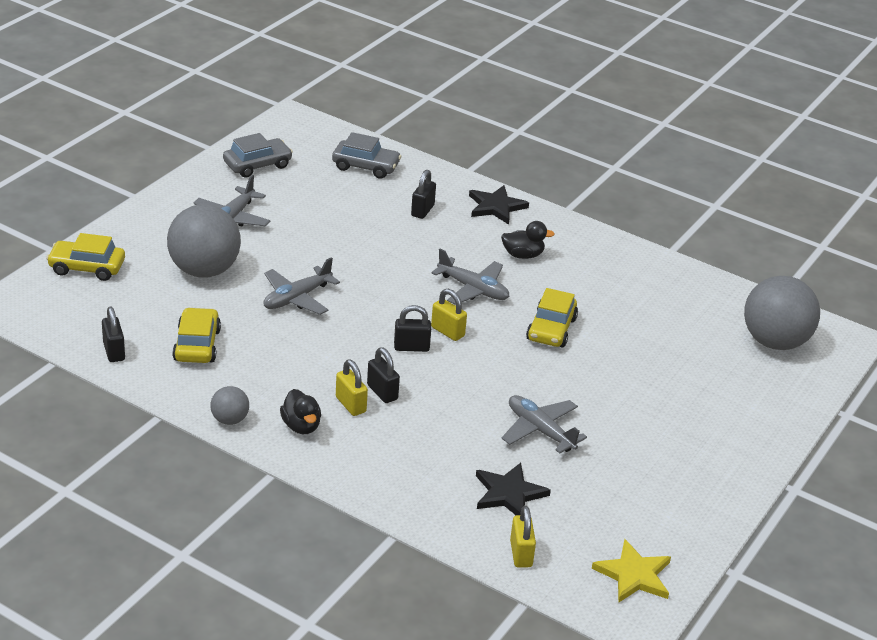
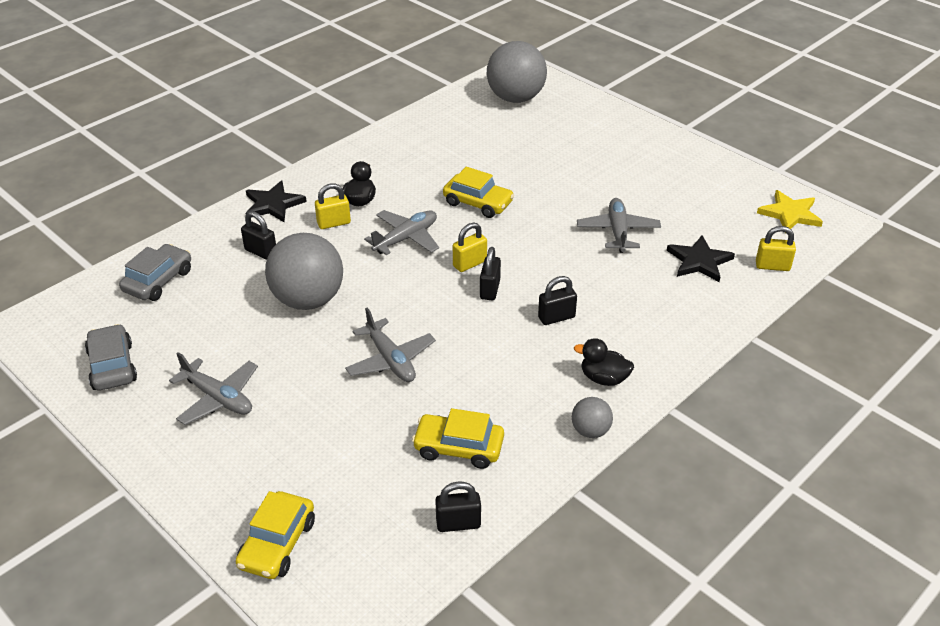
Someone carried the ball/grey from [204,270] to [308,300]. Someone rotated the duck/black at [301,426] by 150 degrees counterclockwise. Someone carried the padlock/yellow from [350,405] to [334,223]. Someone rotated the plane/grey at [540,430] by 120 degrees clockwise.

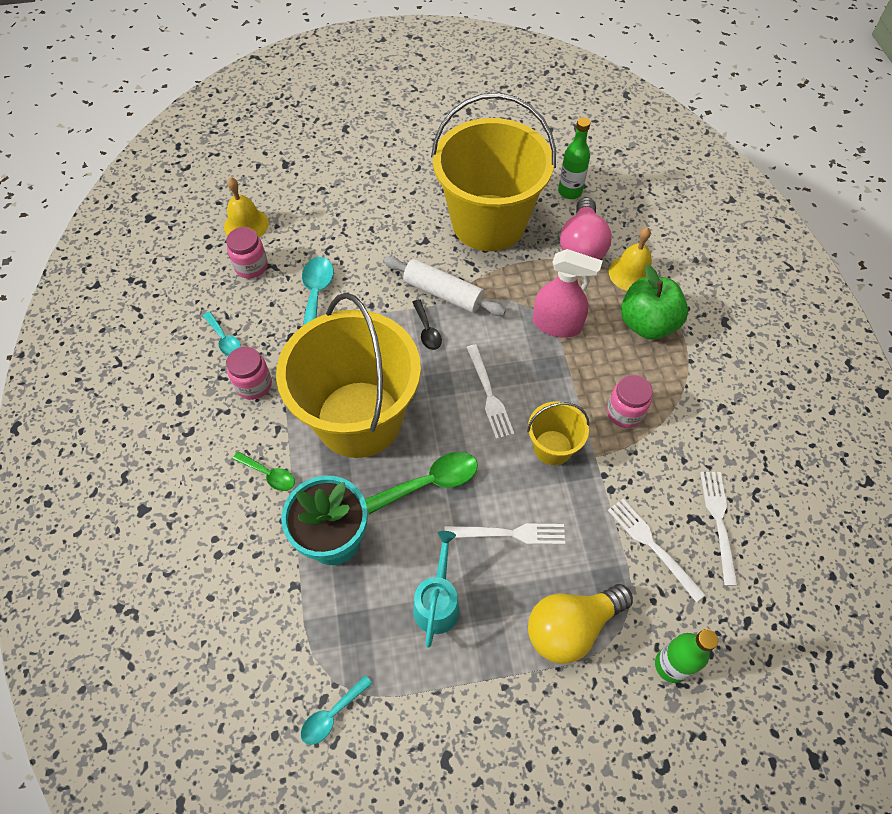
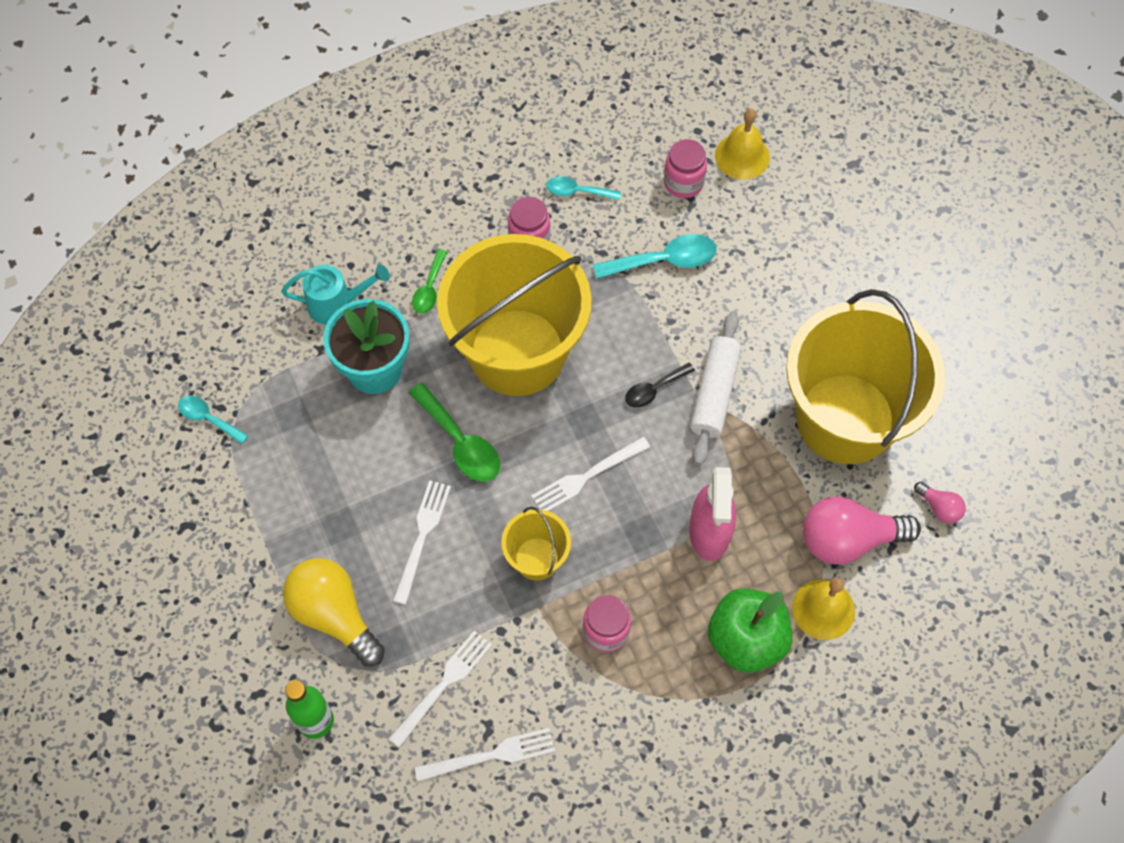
Someone rotated the spoon/turquoise at [224,339] by 60 degrees clockwise. Someone carried the watering can/turquoise from [437,602] to [338,304]. Someone rotated the fork/white at [511,533] by 150 degrees counterclockwise. Someone swapped the bottle/green at [570,192] for the light bulb/pink at [939,507].

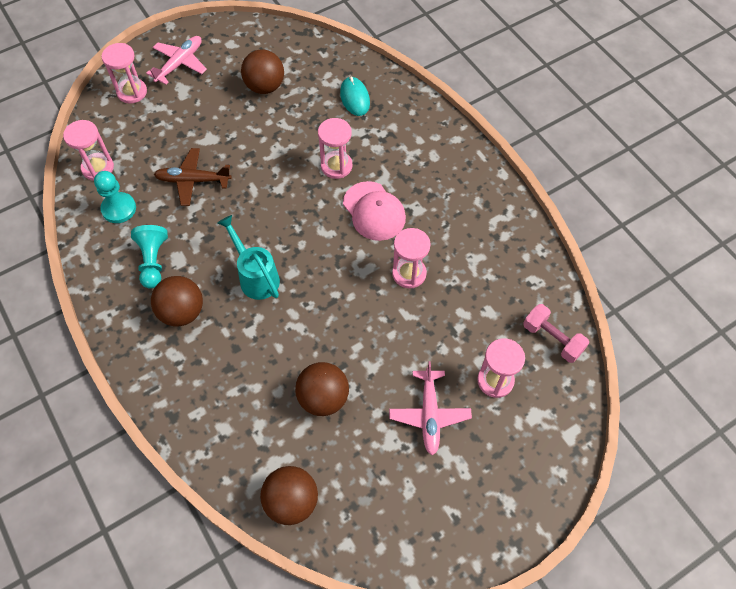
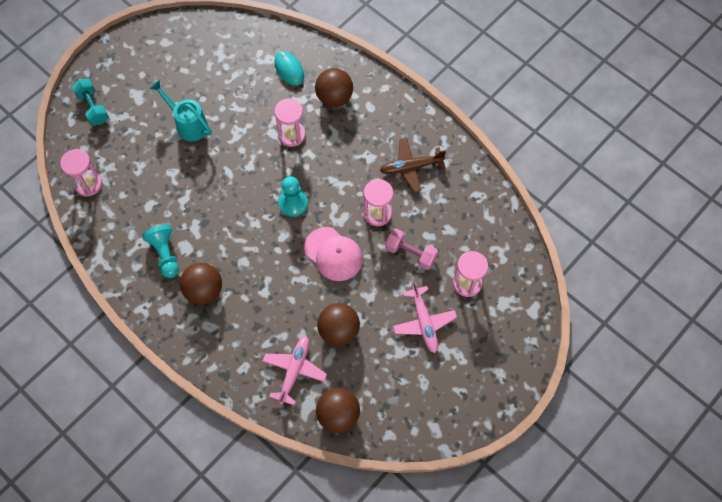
Someone carried the pawn/turquoise from [119,209] to [293,203]. Someone swapped the hourglass/pink at [132,92] for the dumbbell/turquoise at [93,107]. Someone carried the plane/pink from [180,64] to [294,371]. Someone carried the plane/brown from [193,180] to [411,167]. Someone carried the watering can/turquoise from [256,276] to [188,124]. Someone carried the ball/brown from [265,86] to [334,97]. Someone carried the cap/pink from [374,211] to [333,254]. Someone carried the dumbbell/pink from [552,339] to [410,253].

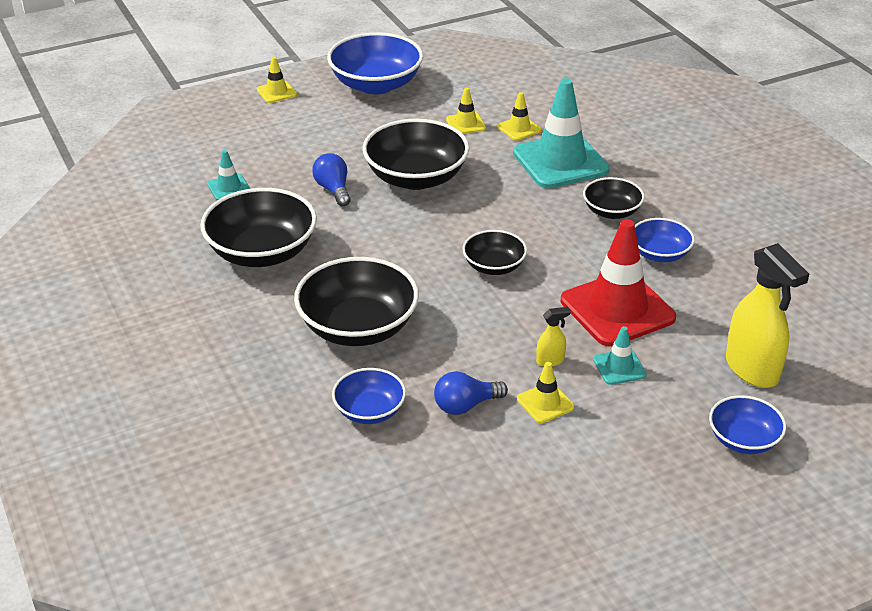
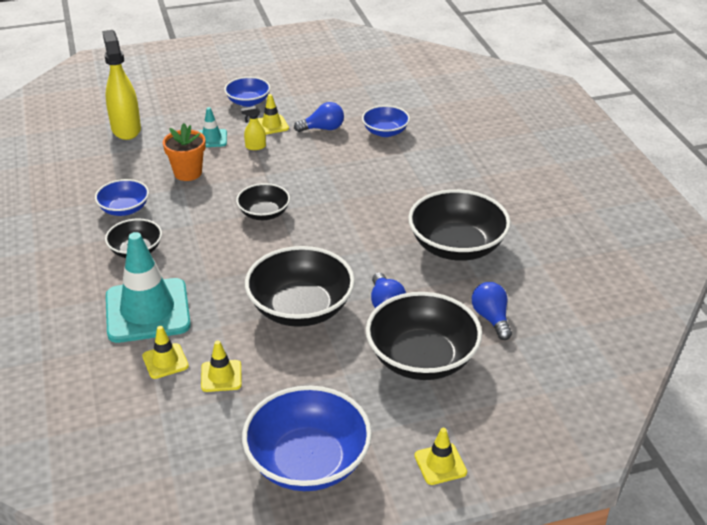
Someone swapped the traffic cone/turquoise at [229,188] for the light bulb/blue at [491,318]. Someone carried the bowl/black from [358,327] to [422,358]. Someone swapped the traffic cone/red at [617,309] for the flower pot/orange at [188,173]. Someone carried the bowl/blue from [743,440] to [248,102].

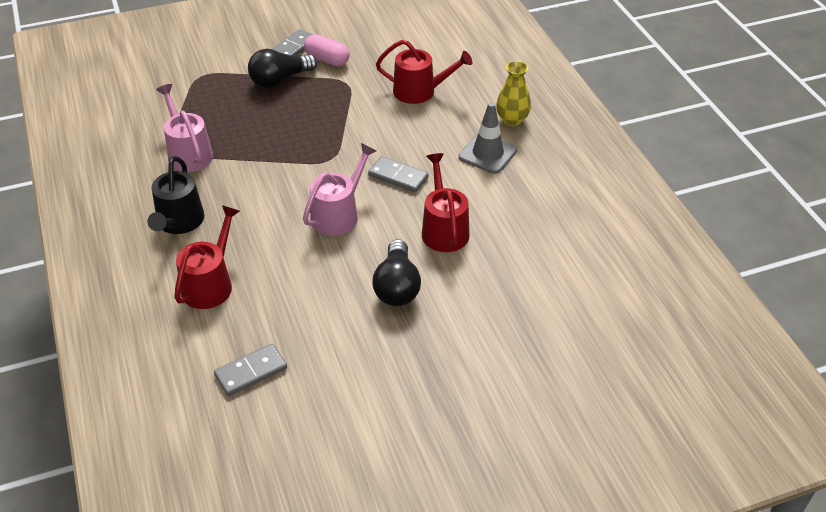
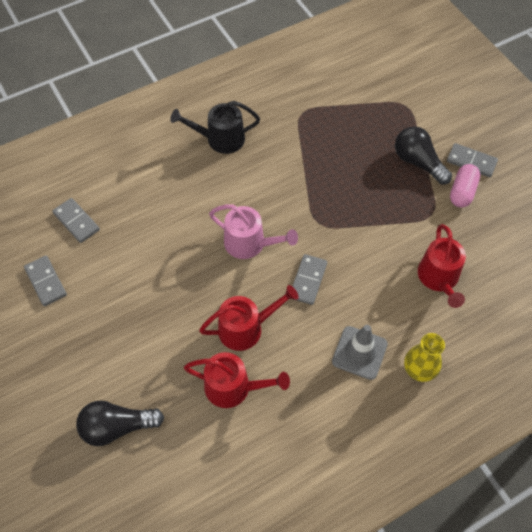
Someone took away the watering can/pink at [188,153]. Someone carried the watering can/red from [210,284] to [233,387]. Someone carried the light bulb/black from [397,286] to [117,427]. Someone put down the domino/grey at [46,282].

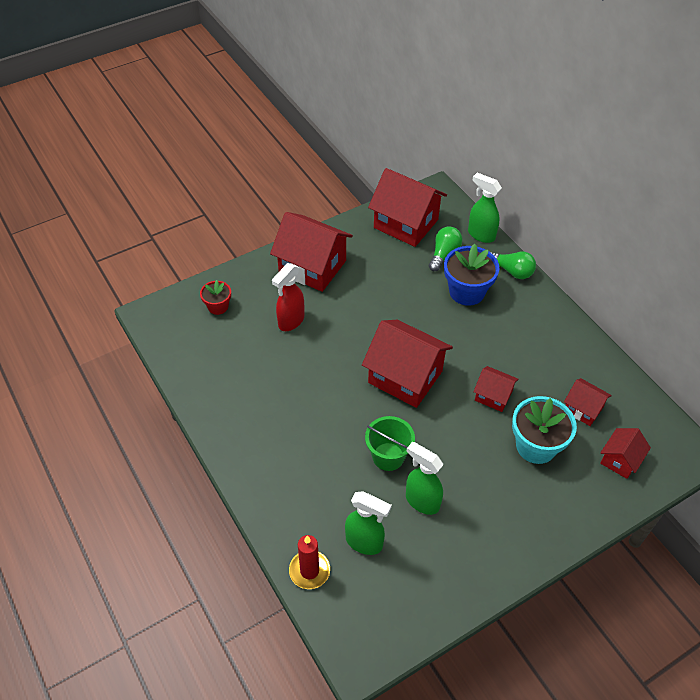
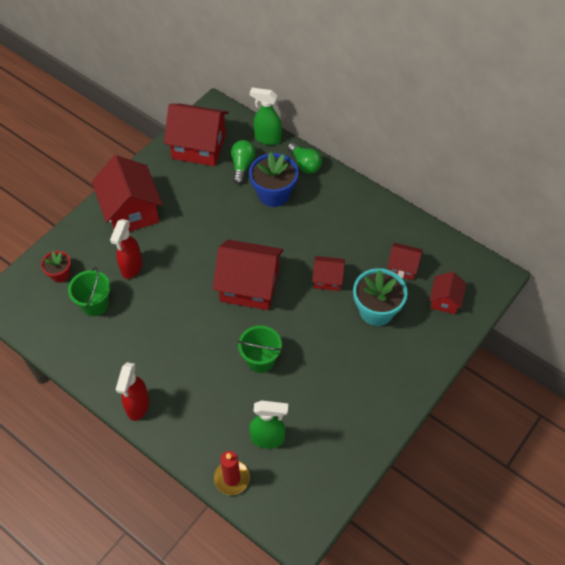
Someone rotated the house/red at [312,267] by 60 degrees clockwise. Someone took away the spray bottle/green at [421,501]. Someone rotated the light bulb/green at [512,271] by 45 degrees clockwise. Someone put down the bucket/green at [95,304]. Someone put down the spray bottle/red at [138,406].

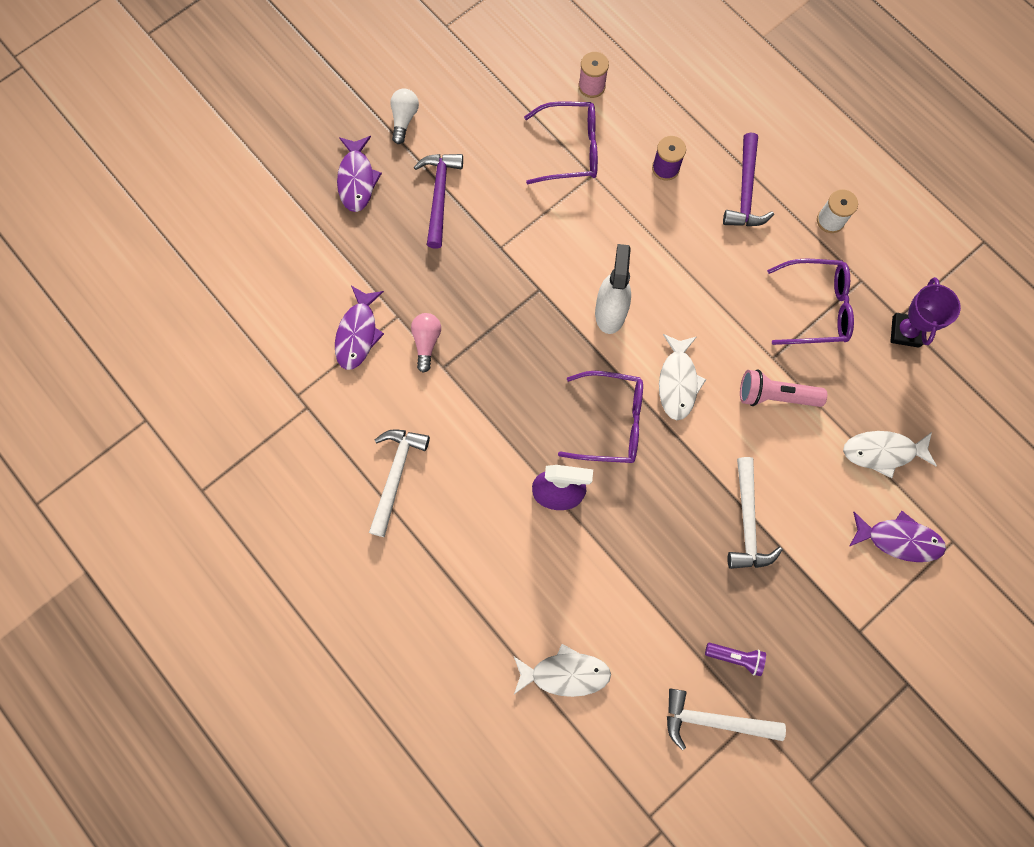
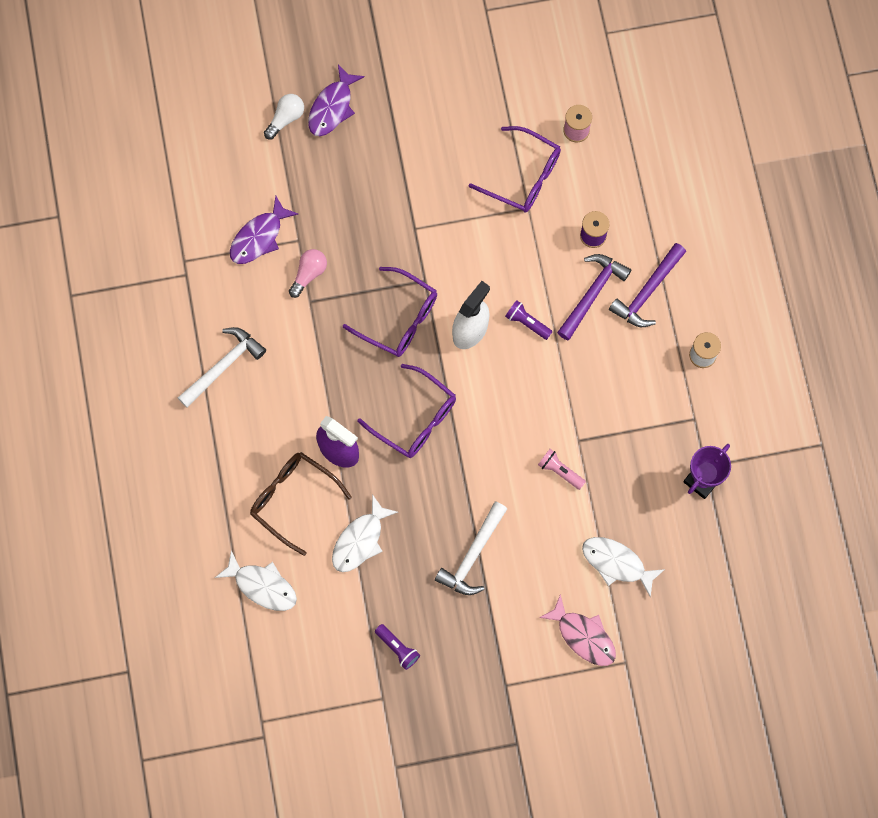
Someone carried the light bulb/white from [404,119] to [286,118]. Someone carried the hammer/purple from [439,195] to [592,293]. Someone carried the fish/white from [678,382] to [360,540]. Someone took away the hammer/white at [714,720]. Someone scaled the flashlight/pink at [775,395] by 0.66. Someone carried the glasses/purple from [816,308] to [399,318]. Someone repainted the fish/purple at [899,539], which became the fish/pink at [583,636]. Someone put down the glasses/brown at [293,499]. Someone put down the flashlight/purple at [527,322].

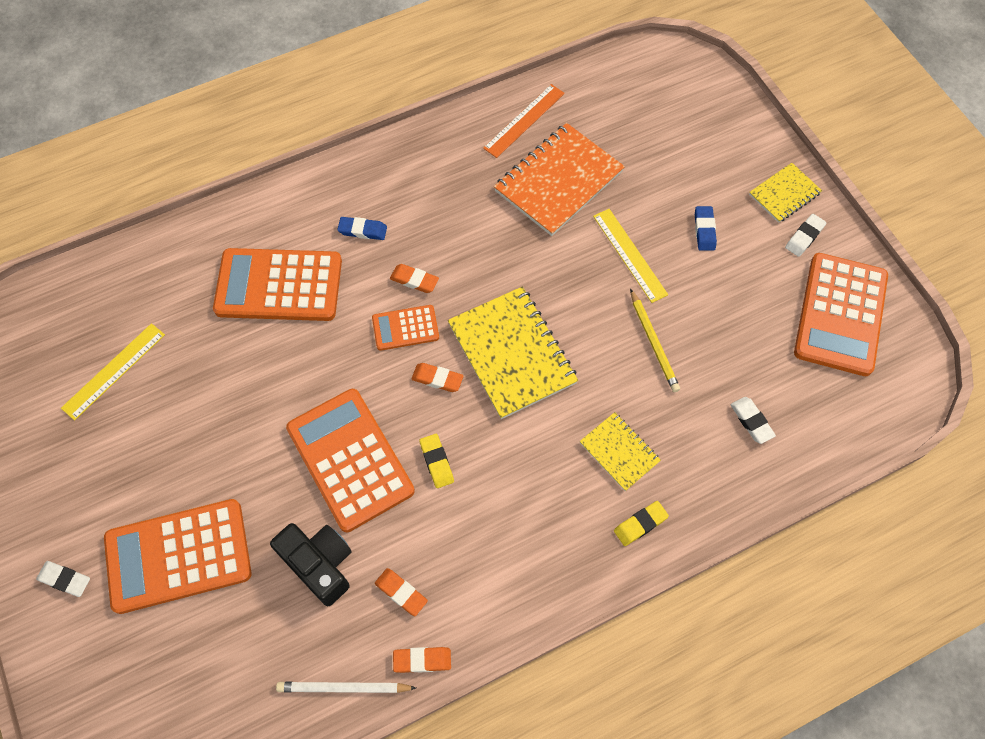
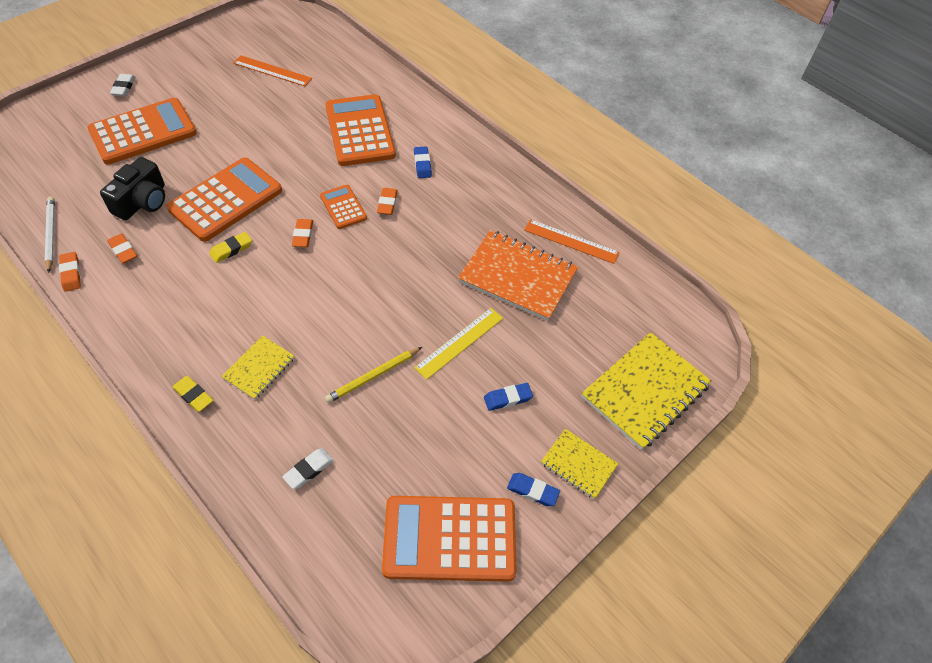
Someone repainted the ruler/yellow at [114,371], which became the ruler/orange at [272,71]. Someone rotated the calculator/orange at [178,556] by 90 degrees clockwise. Someone rotated the eraser/orange at [401,592] by 60 degrees counterclockwise. Someone carried the notebook/yellow from [512,354] to [645,391]. Someone repainted the eraser/white at [804,237], which became the eraser/blue at [532,491].

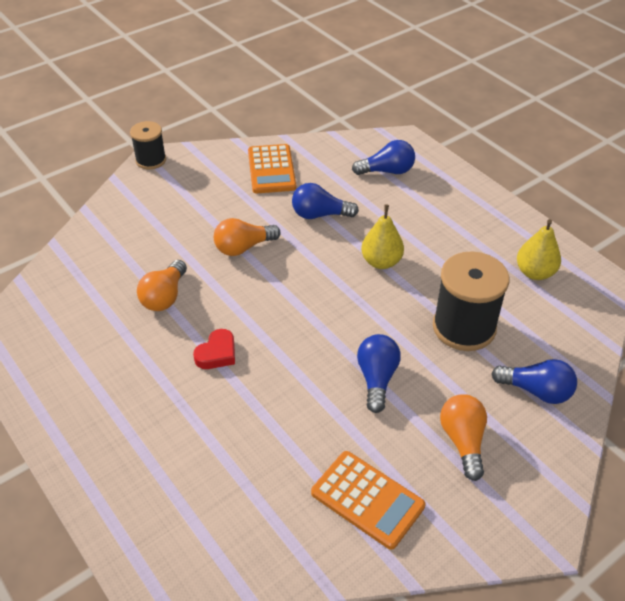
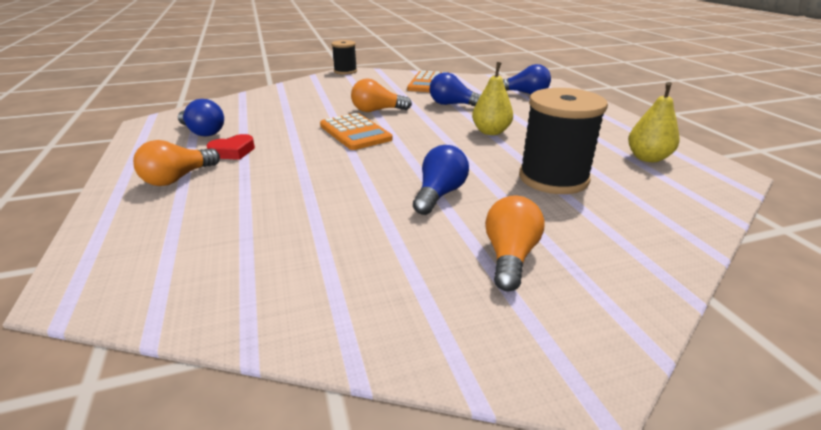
Someone carried the light bulb/orange from [164,297] to [178,178]. Someone carried the heart/red from [217,353] to [233,152]. Someone carried the calculator/orange from [367,499] to [355,132]. Someone carried the light bulb/blue from [536,391] to [203,132].

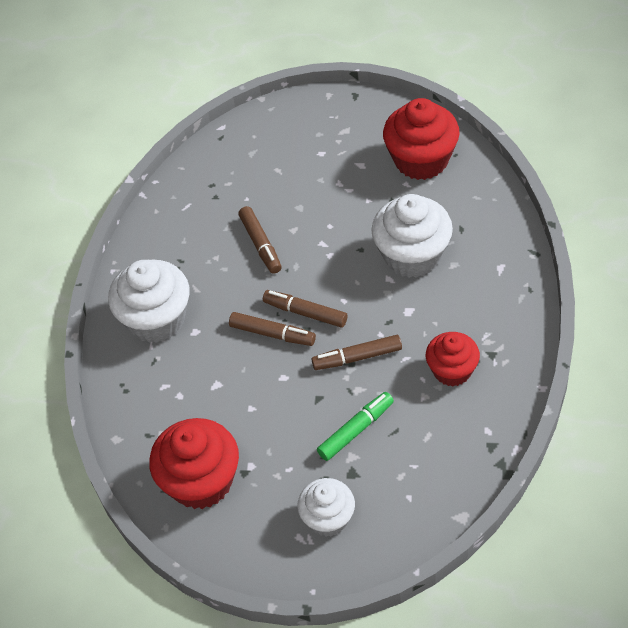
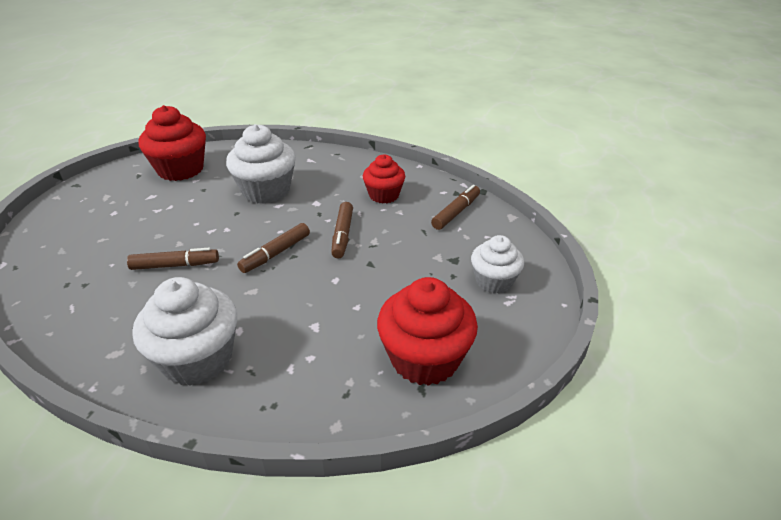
Someone carried the marker/brown from [272,334] to [456,212]. Someone took away the marker/green at [356,430].

